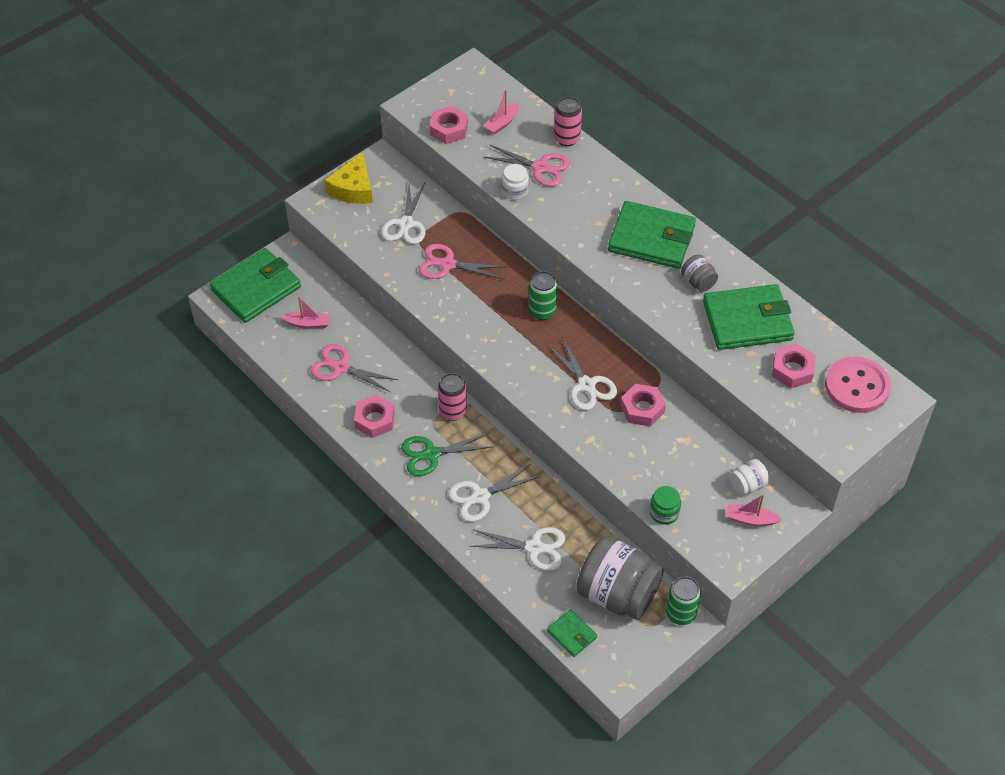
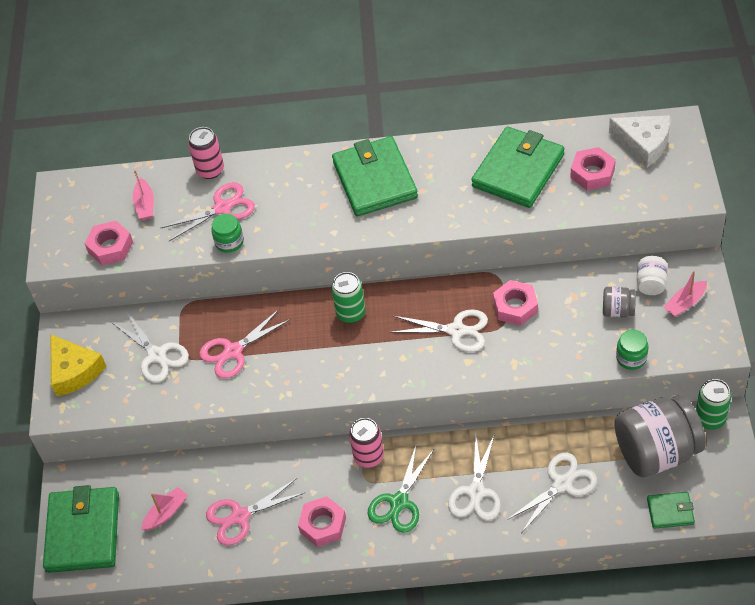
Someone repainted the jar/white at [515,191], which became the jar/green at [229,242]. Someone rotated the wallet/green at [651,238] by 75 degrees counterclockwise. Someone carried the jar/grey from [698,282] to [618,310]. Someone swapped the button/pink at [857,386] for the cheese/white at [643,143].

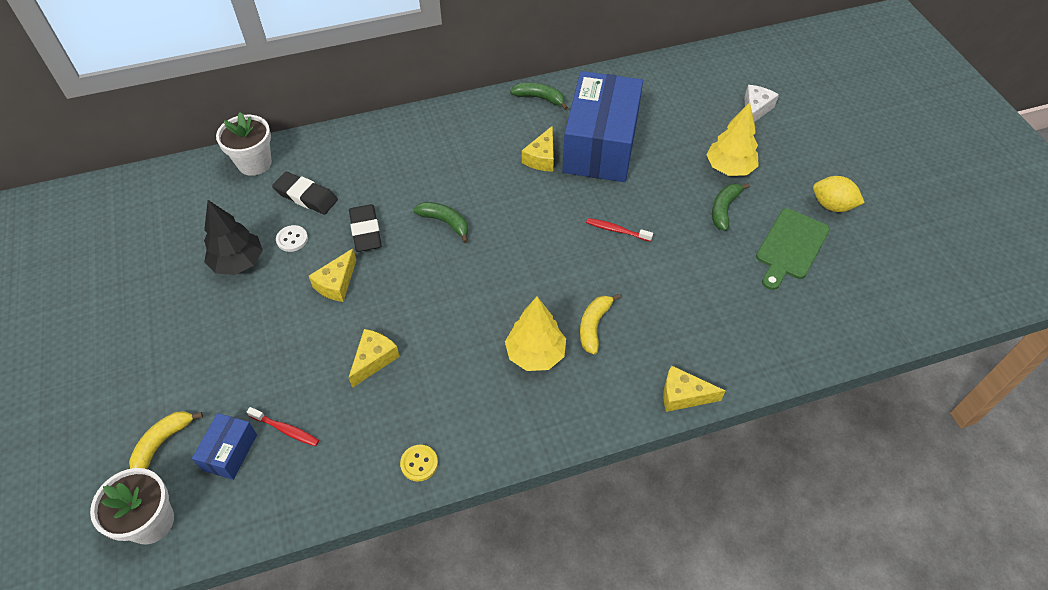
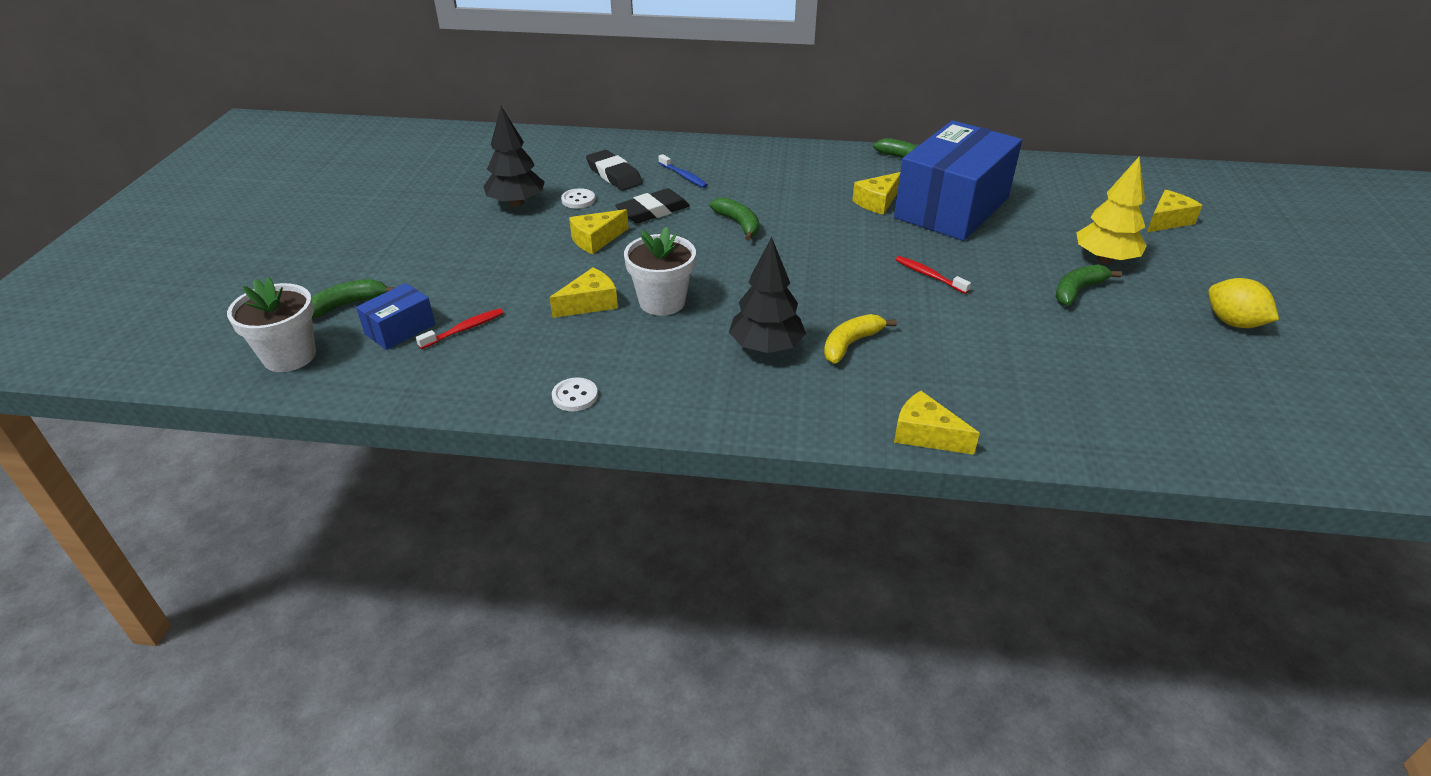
Someone repainted the banana/yellow at [162,443], which became the banana/green at [348,304]. Someone carried the flower pot/white from [254,163] to [662,302]. Someone rotated the toothbrush/red at [286,430] by 90 degrees counterclockwise. Someone rotated the eraser/black at [365,231] by 45 degrees clockwise. Someone repainted the button/yellow at [419,463], which became the button/white at [575,396]. Someone repainted the tree/yellow at [535,354], which became the tree/black at [766,347]. Someone repainted the cheese/white at [755,110], which became the cheese/yellow at [1167,221]. Someone took away the cutting board/green at [790,247]. Someone put down the toothbrush/blue at [683,176].

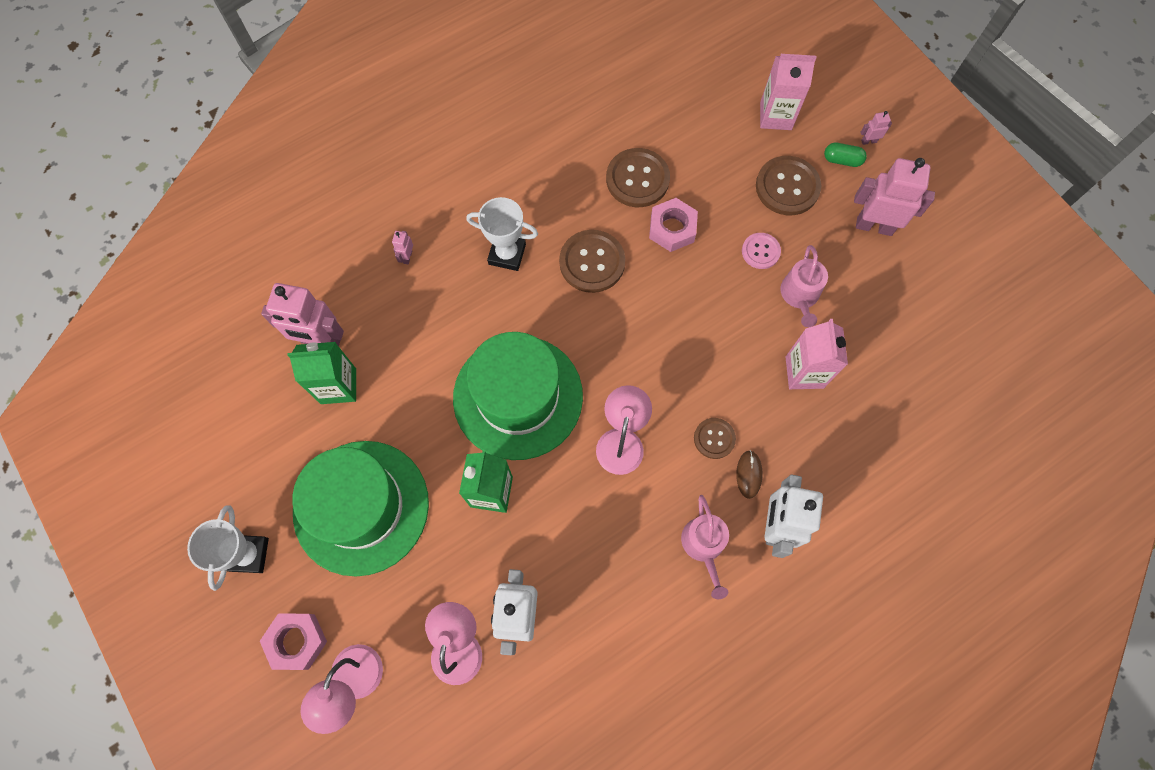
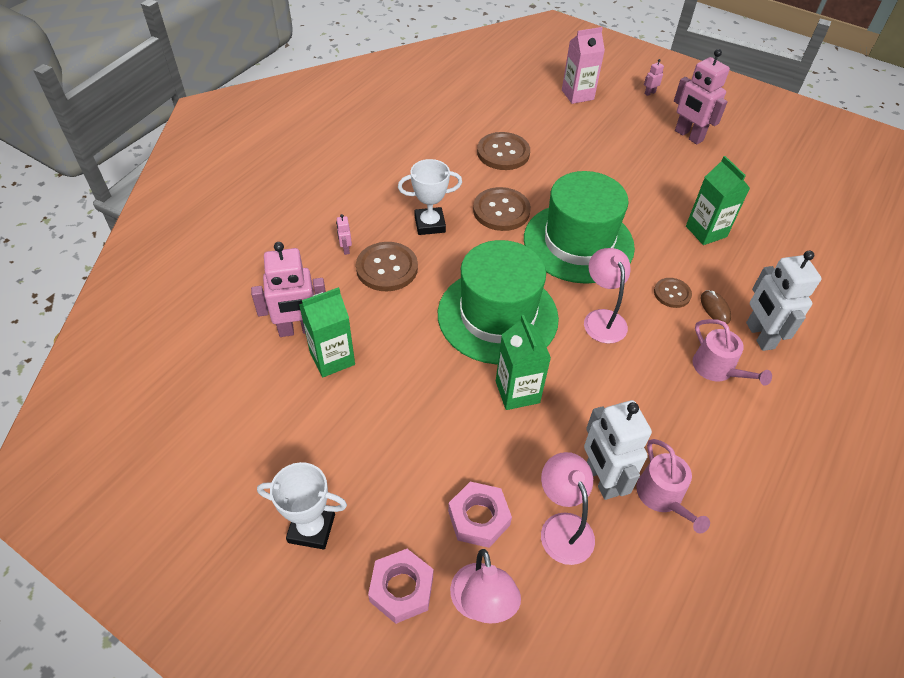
Someone rotated the trophy/white at [249,554] by 60 degrees counterclockwise. Someone carried the hat/green from [361,507] to [578,243]. Someone carried the nut/pink from [672,228] to [478,518]. Someone took away the button/pink at [760,251]. Someone carried the button/brown from [787,187] to [387,268]. Someone carried the watering can/pink from [800,295] to [662,497]. Someone repainted the carton/pink at [804,372], which became the carton/green at [706,231]. Someone took away the capsule/green at [842,160]. Someone rotated the robot/pink at [874,226] by 120 degrees counterclockwise.

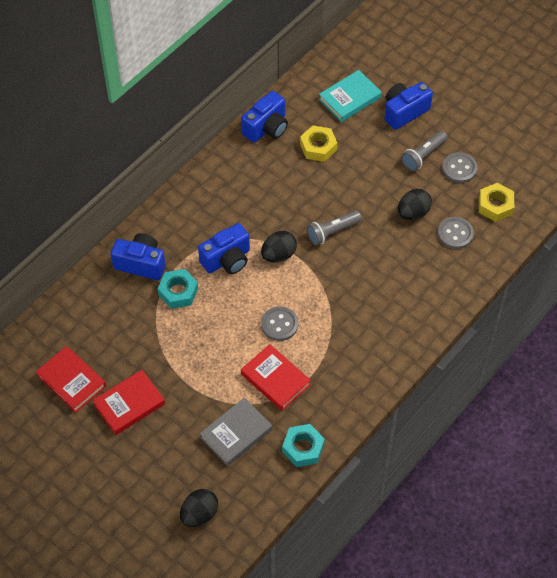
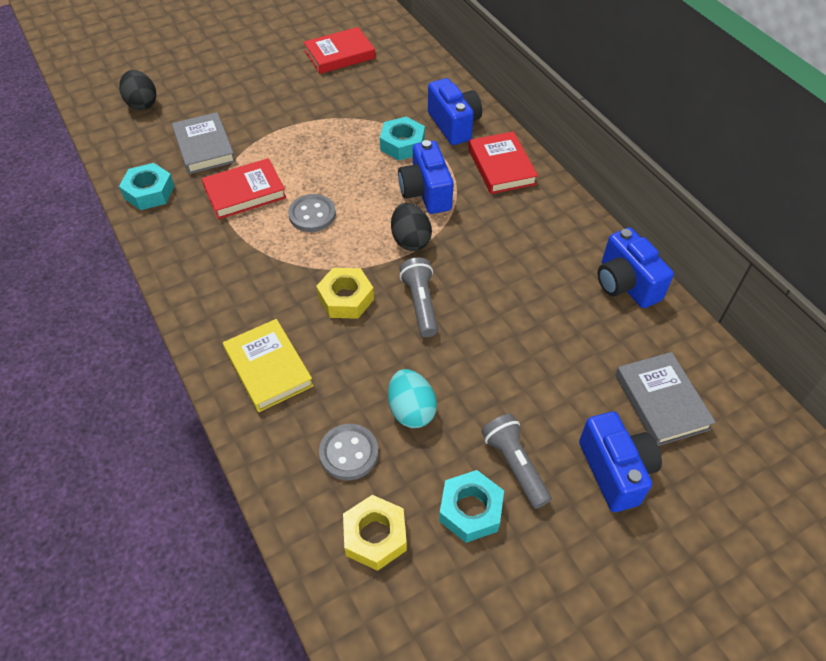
Someone carried the book/red from [129,404] to [501,167]. Someone rotated the camera/blue at [141,264] by 60 degrees counterclockwise. Someone carried the nut/yellow from [318,147] to [346,298]. Someone repainted the book/turquoise at [350,99], which became the book/grey at [661,402]. Someone repainted the egg/black at [413,213], which became the egg/turquoise at [411,410]. Someone swapped the button/grey at [459,168] for the nut/turquoise at [470,510]. Someone put down the book/yellow at [268,368].

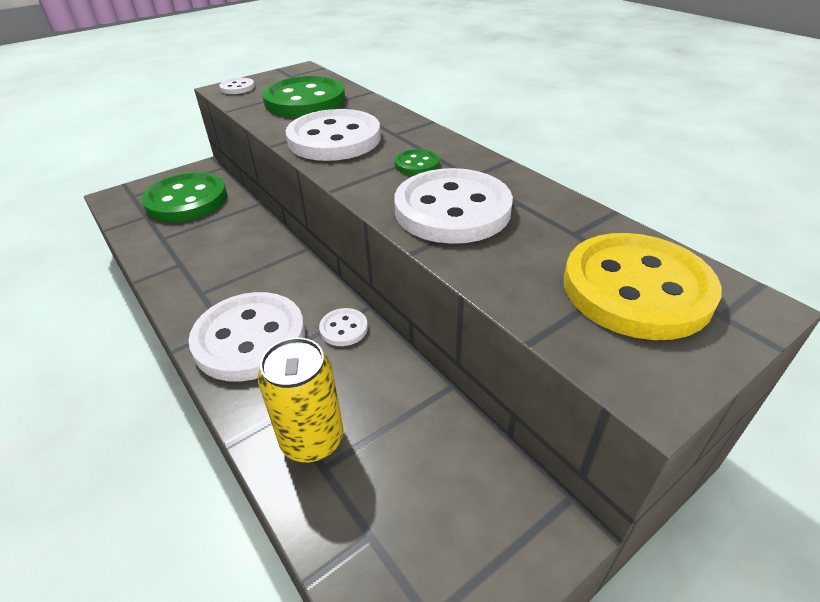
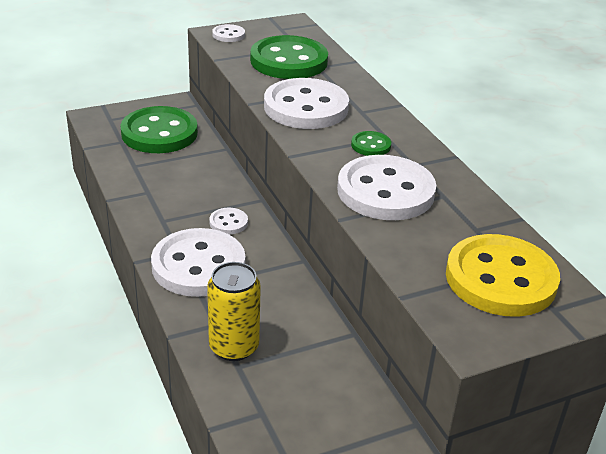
Someone carried the button/white from [343,328] to [228,222].

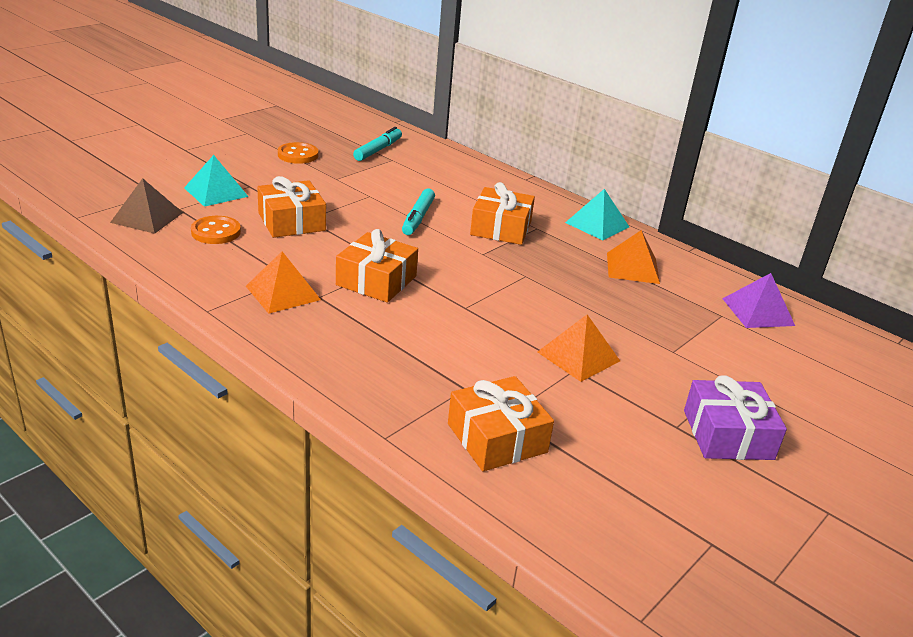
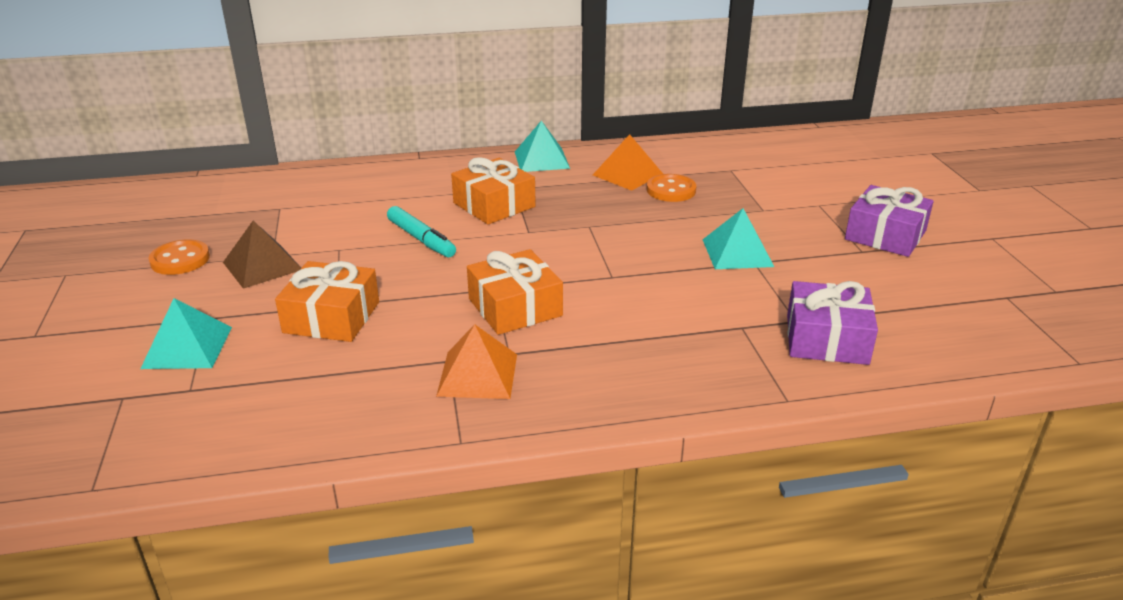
Someone carried the pyramid/brown from [147,217] to [262,266]. Someone carried the button/orange from [216,232] to [671,190]. Someone took away the marker/turquoise at [378,150]. Someone repainted the gift/orange at [497,438], which became the gift/purple at [826,339]. Someone repainted the pyramid/orange at [578,356], which became the pyramid/turquoise at [737,253]. Someone took away the pyramid/purple at [758,312].

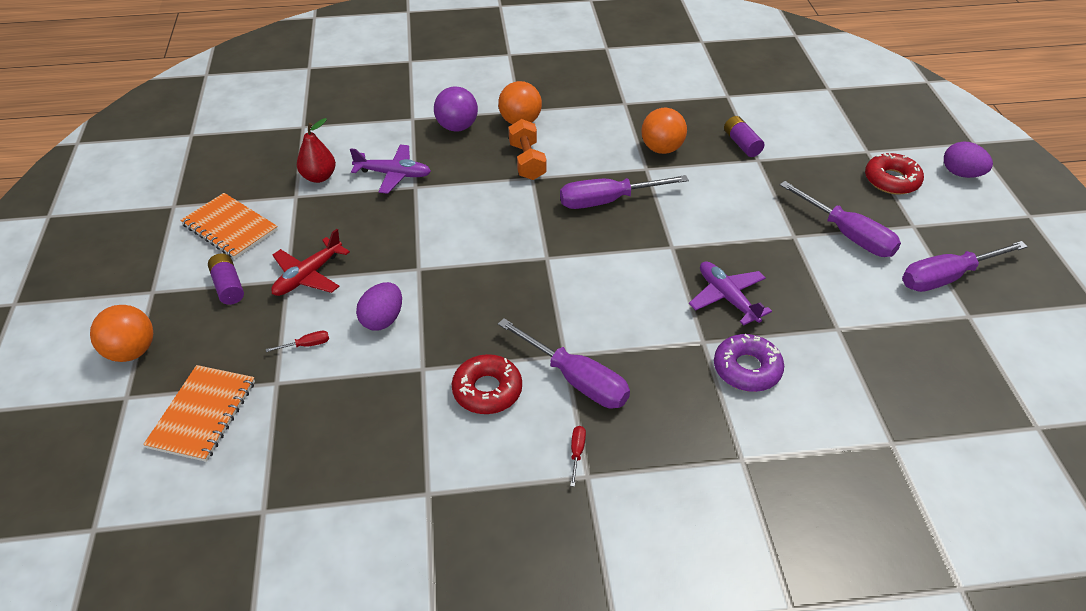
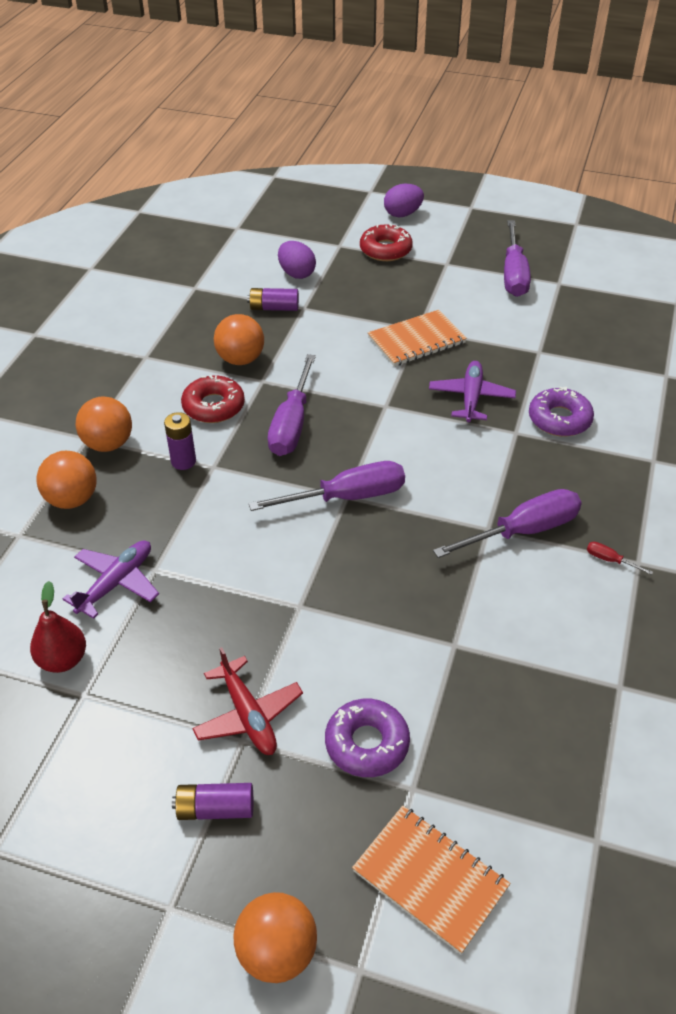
Someone carried the notebook/orange from [230,228] to [416,340]. Someone swapped the screwdriver/red at [307,345] for the donut/purple at [367,743]. Someone carried the egg/purple from [382,320] to [296,273]. Someone repainted the ball/purple at [457,127], which became the ball/orange at [72,499]. Someone carried the donut/red from [487,390] to [213,406]. Someone swapped the dumbbell/orange at [527,161] for the battery/purple at [183,461]. Someone rotated the plane/purple at [727,297] by 105 degrees clockwise. Someone carried the screwdriver/purple from [848,235] to [347,497].

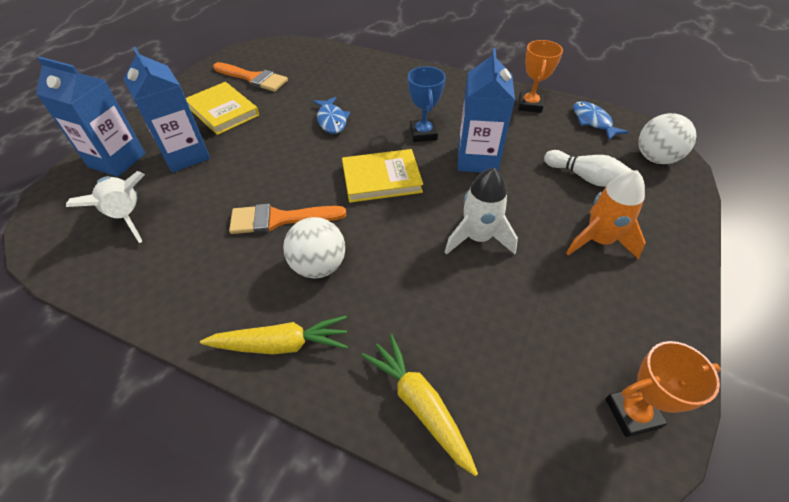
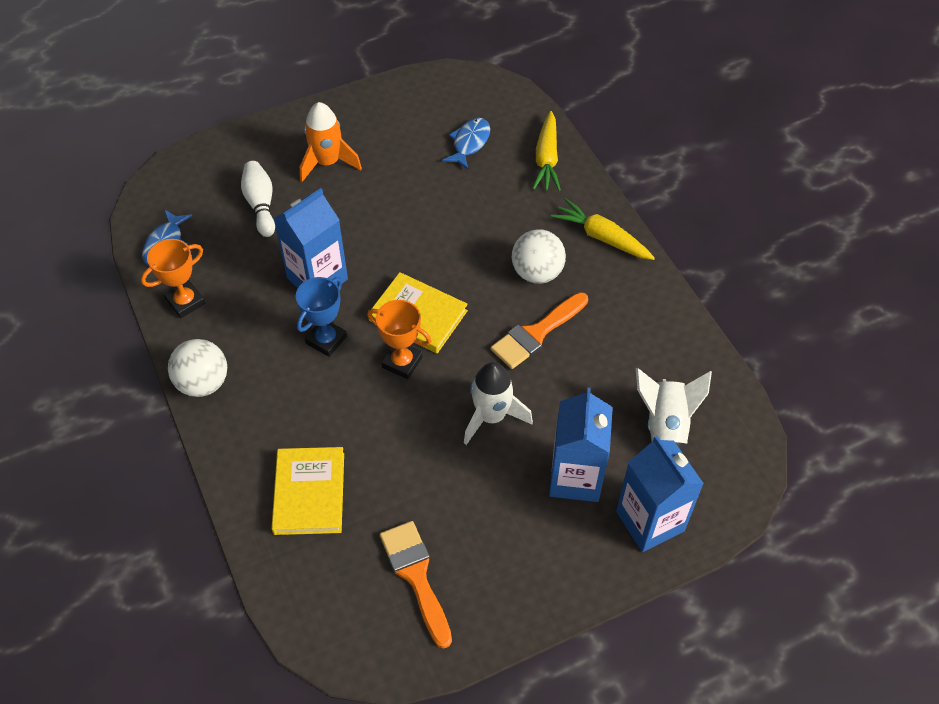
Someone carried the book/yellow from [223,111] to [309,493]. Someone rotated the brush/orange at [279,219] by 105 degrees clockwise. Someone carried the fish/blue from [332,120] to [469,143]. Someone carried the rocket/white from [478,238] to [491,416]. Someone carried the trophy/orange from [632,413] to [402,362]. Someone carried the ball/white from [655,158] to [203,383].

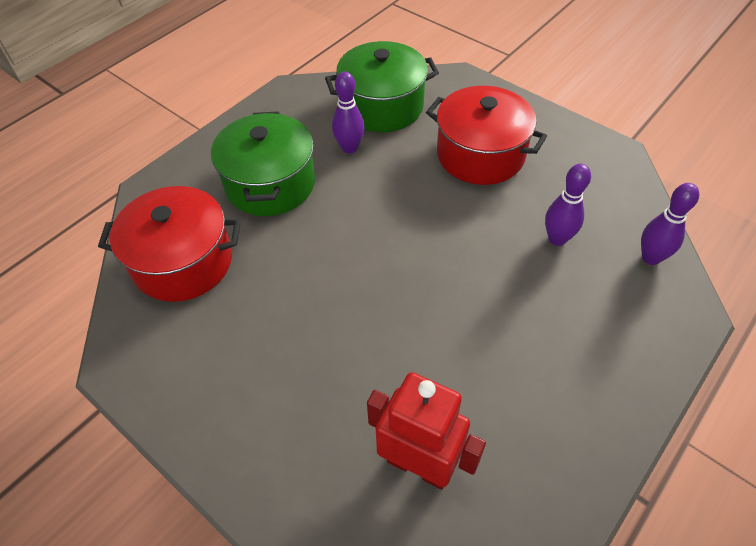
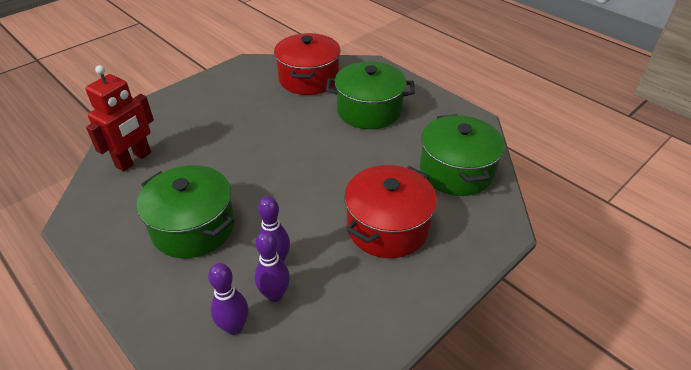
Someone carried the bowling pin/purple from [349,148] to [275,295]. Someone put down the pot/green at [193,227].

